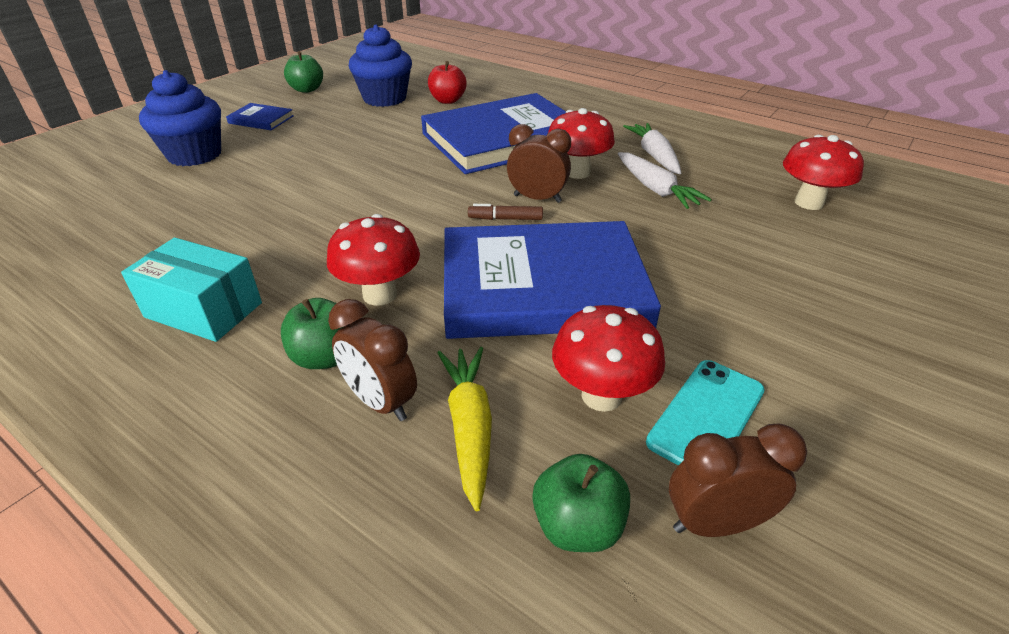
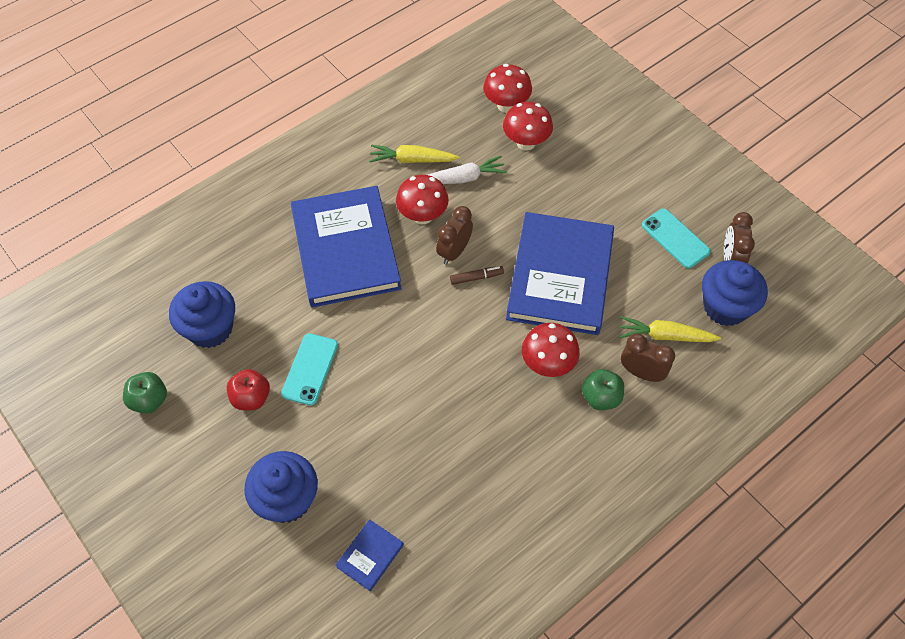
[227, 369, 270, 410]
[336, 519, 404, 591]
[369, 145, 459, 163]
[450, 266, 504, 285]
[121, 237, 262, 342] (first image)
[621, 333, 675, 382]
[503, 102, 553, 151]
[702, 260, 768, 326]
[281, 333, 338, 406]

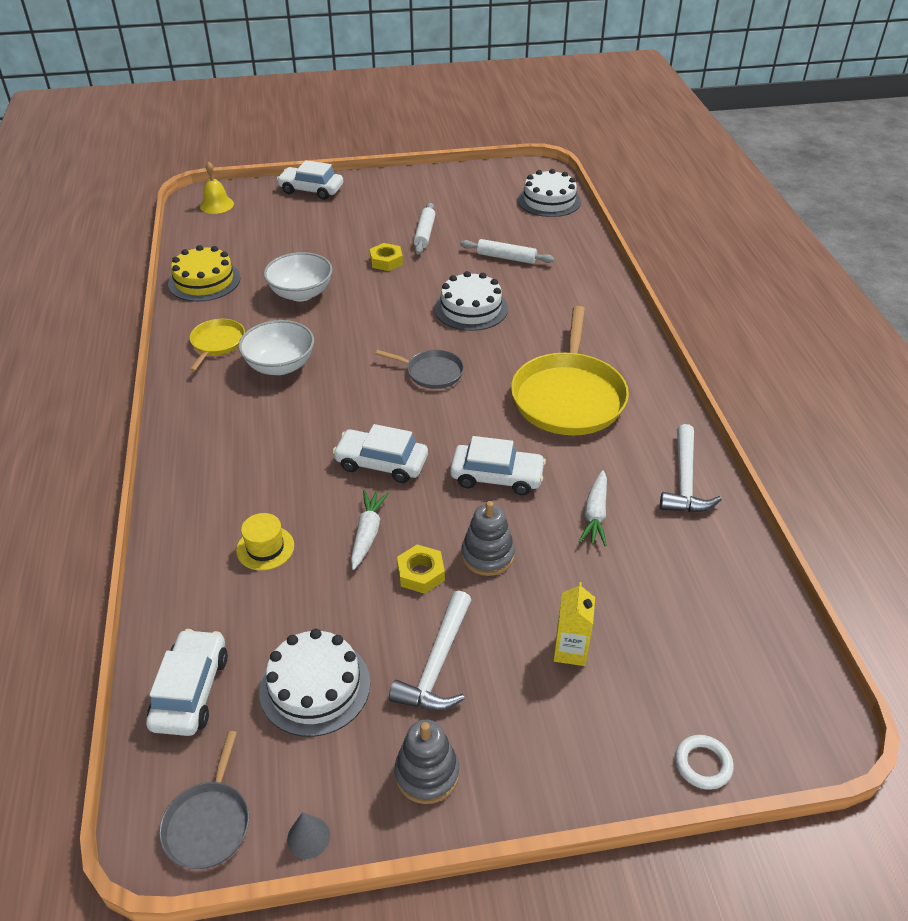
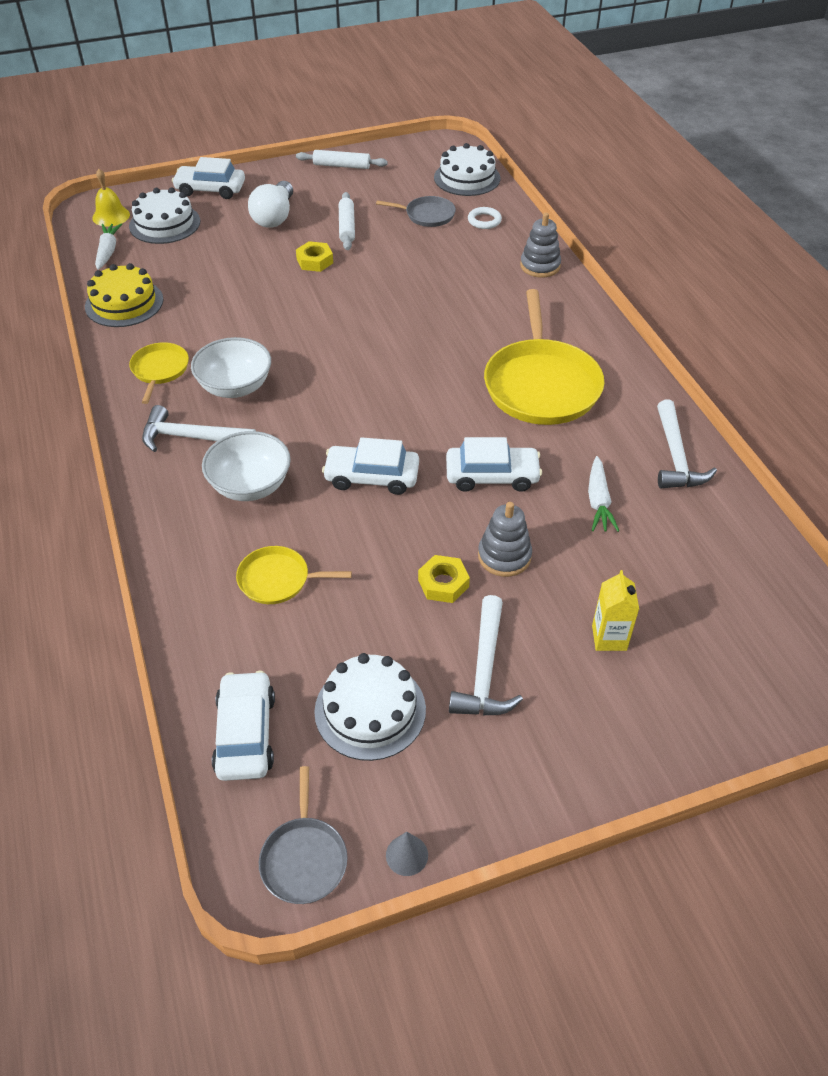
[296, 150, 388, 169]
[202, 431, 291, 501]
[129, 187, 200, 244]
[376, 196, 456, 227]
[95, 224, 122, 270]
[236, 546, 352, 604]
[520, 213, 561, 277]
[468, 207, 502, 229]
[248, 181, 293, 227]
[142, 405, 256, 452]

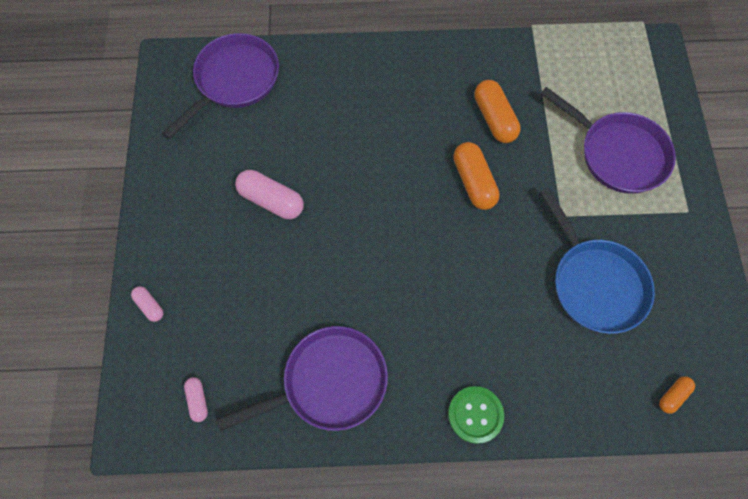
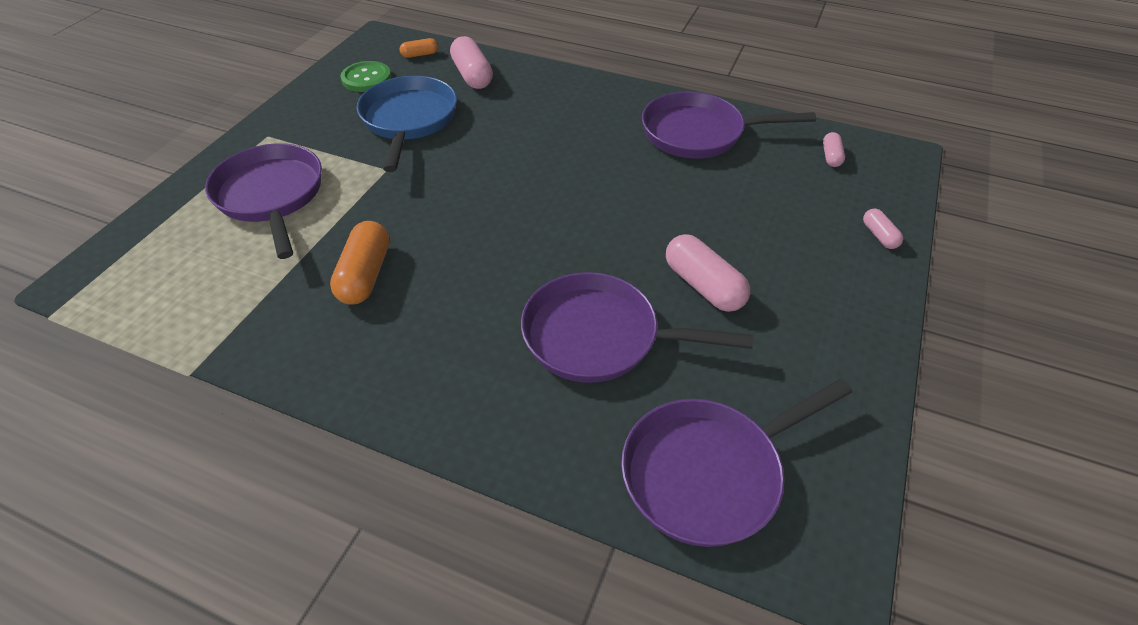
[454, 142, 500, 210] (first image)
[340, 61, 391, 92]
[450, 36, 493, 89]
[521, 272, 753, 383]

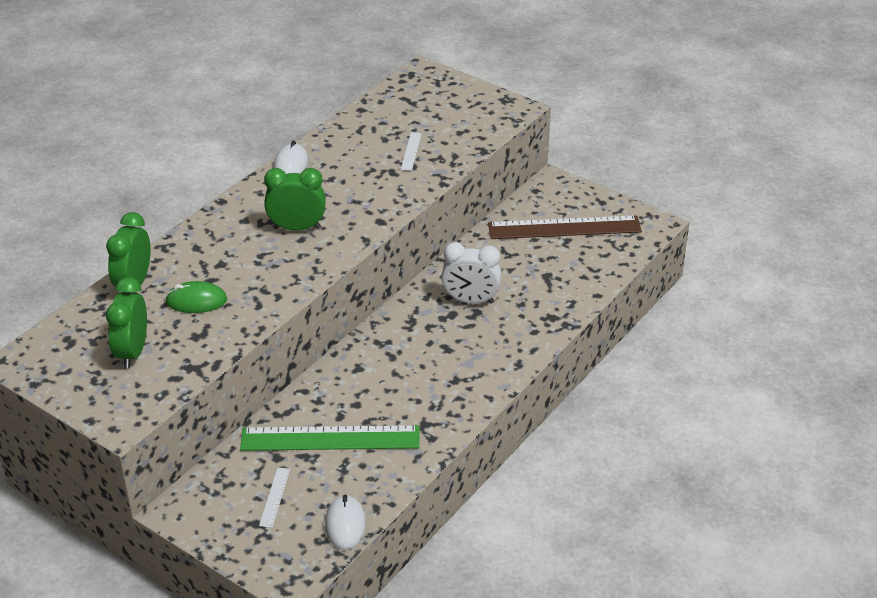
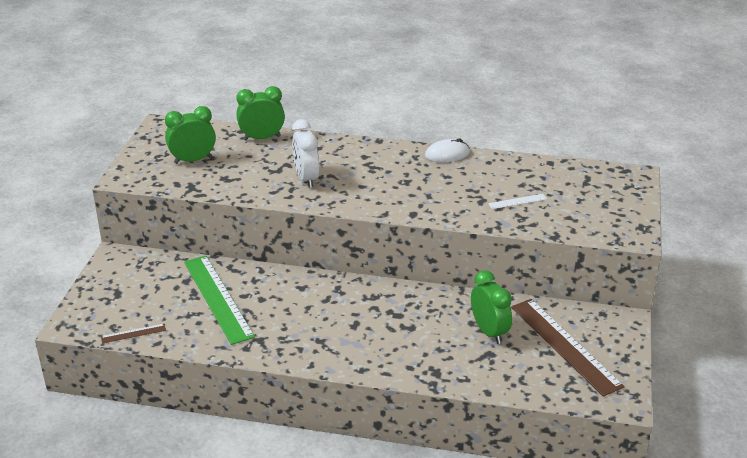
[471, 270, 512, 344]
[292, 119, 319, 188]
[165, 281, 227, 313] (first image)
[259, 468, 290, 528] (first image)
[101, 324, 166, 343]

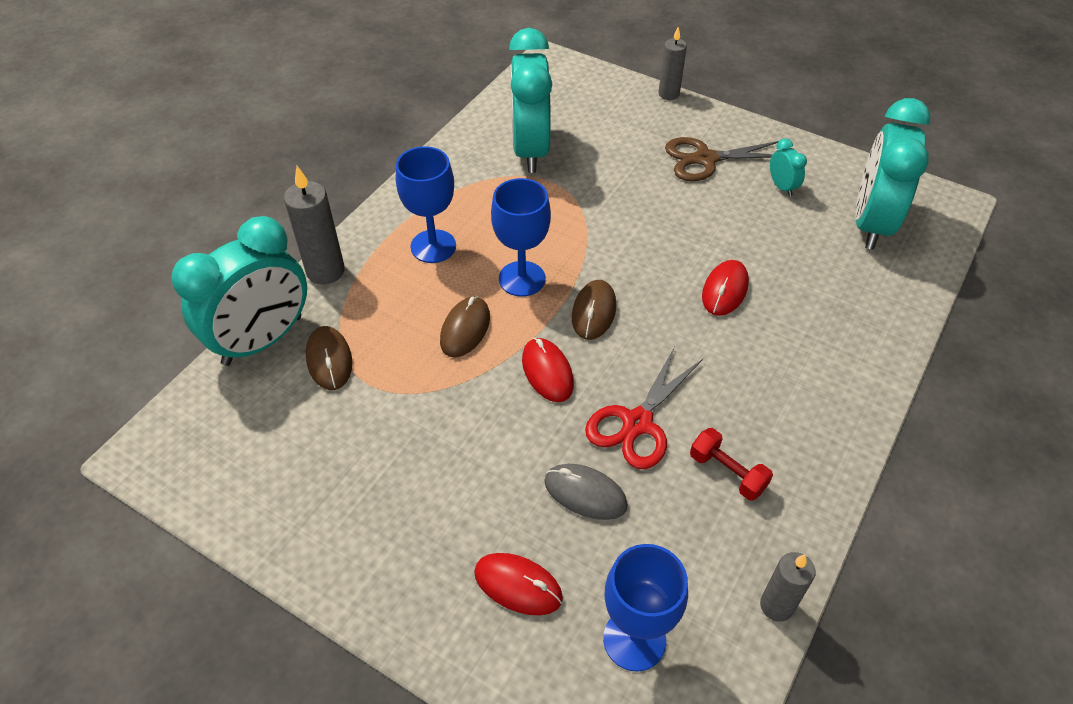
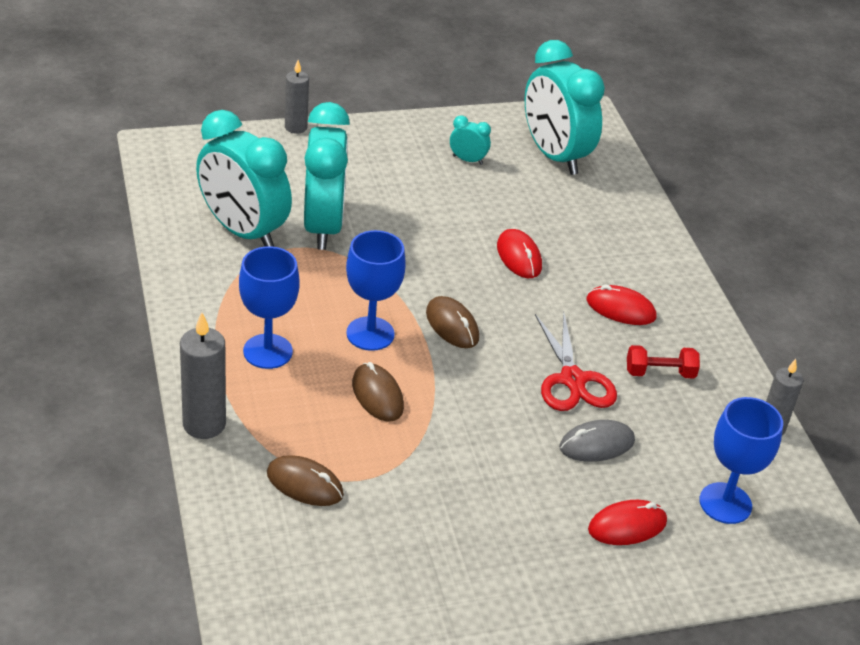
[665, 137, 779, 181] (first image)
[304, 102, 350, 250]
[586, 285, 656, 325]

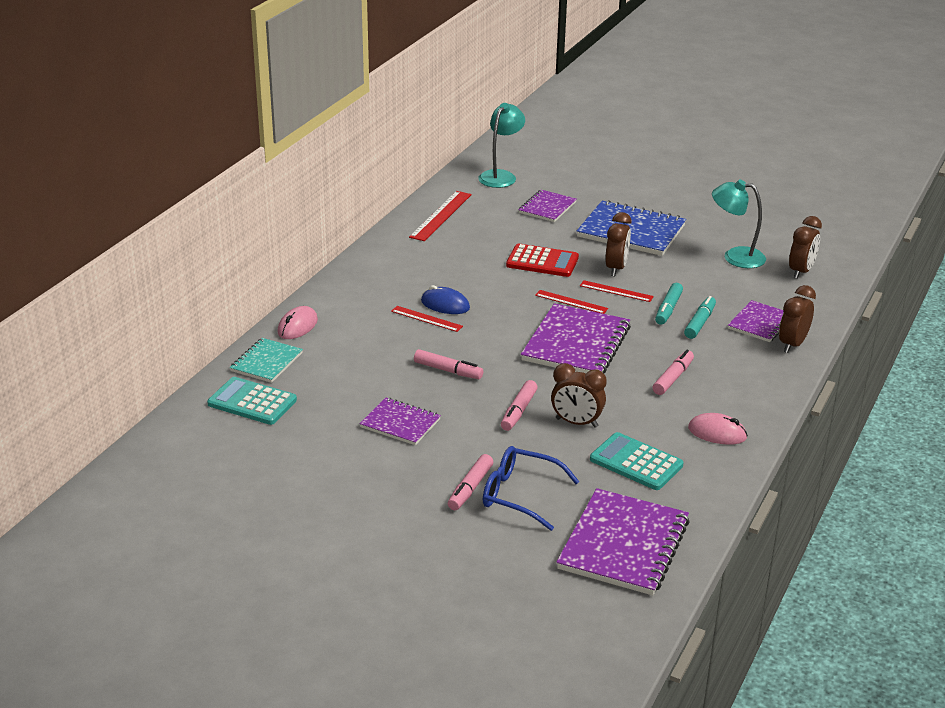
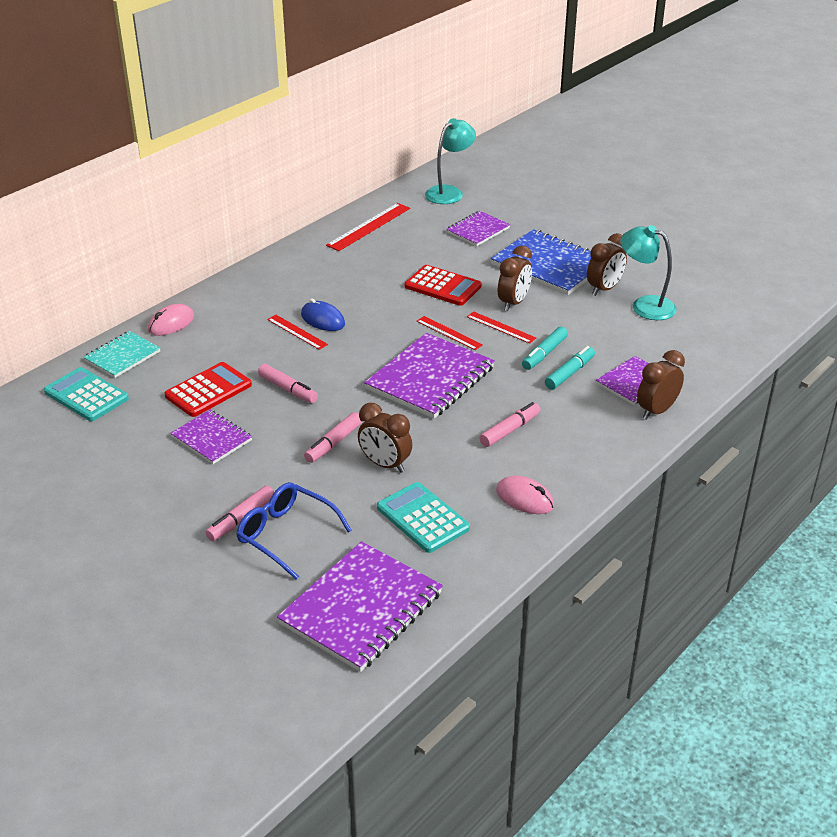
[587, 233, 627, 296]
[164, 362, 252, 417]

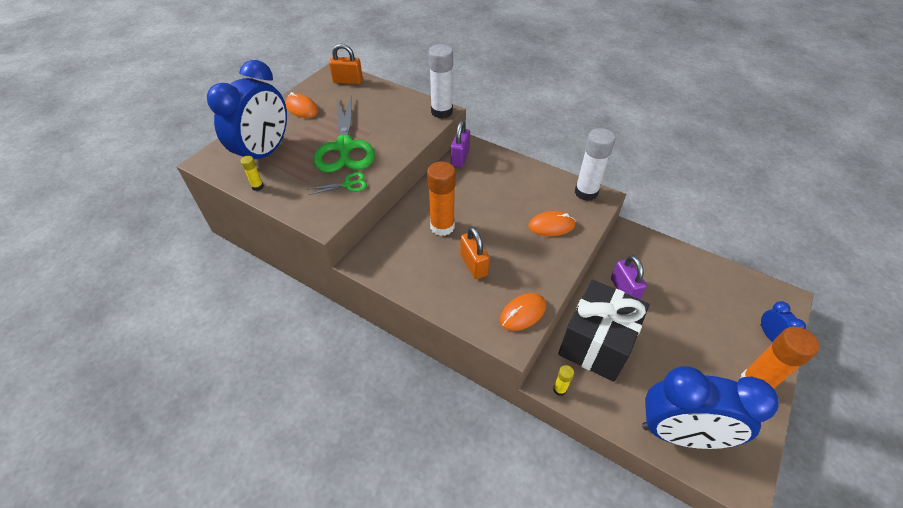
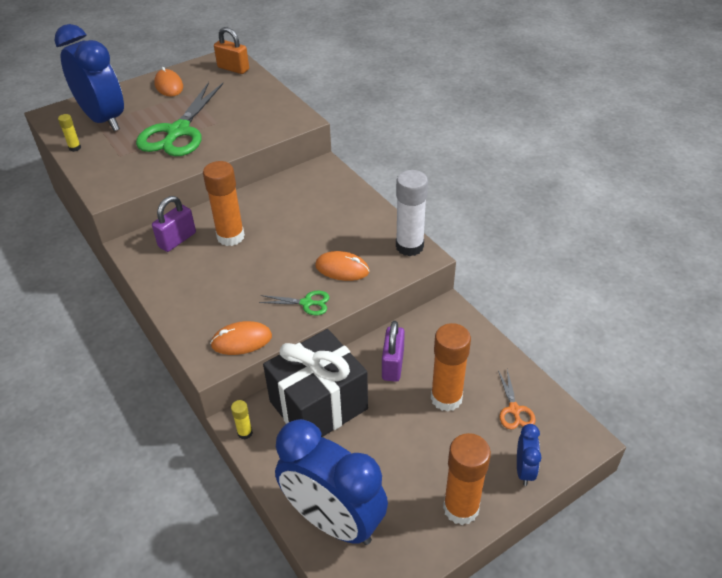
[428, 44, 453, 119] (first image)
[55, 24, 124, 131]
[152, 196, 196, 252]
[259, 291, 329, 315]
[460, 227, 490, 279] (first image)
[431, 323, 471, 411]
[498, 369, 536, 429]

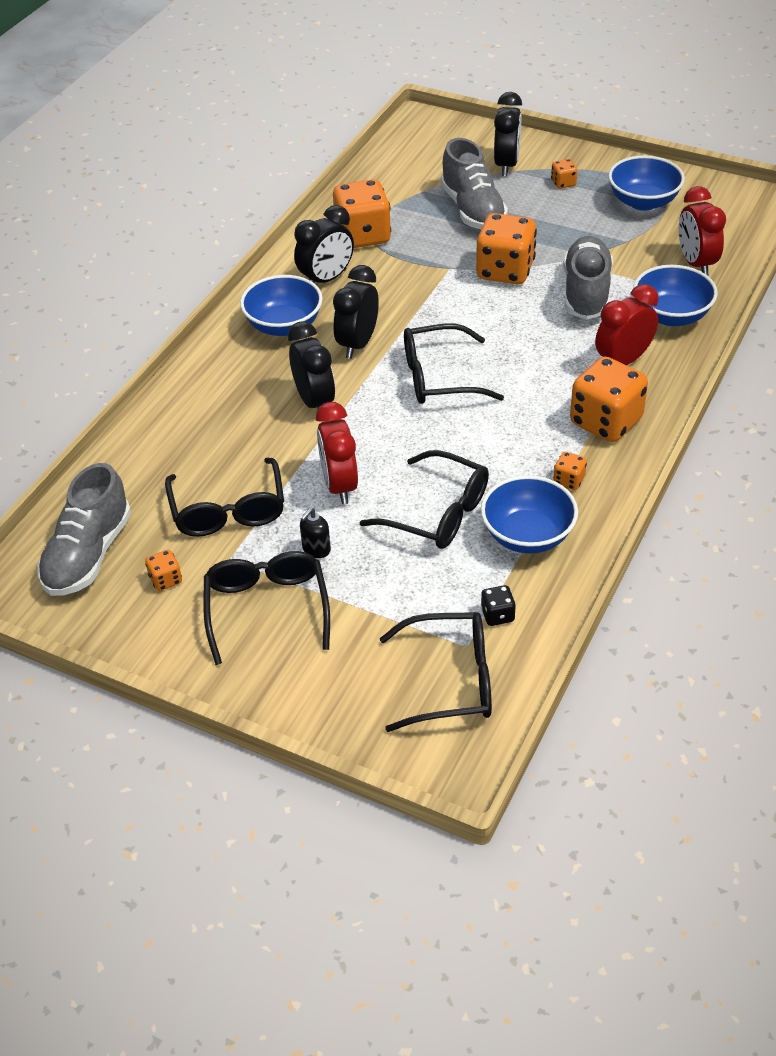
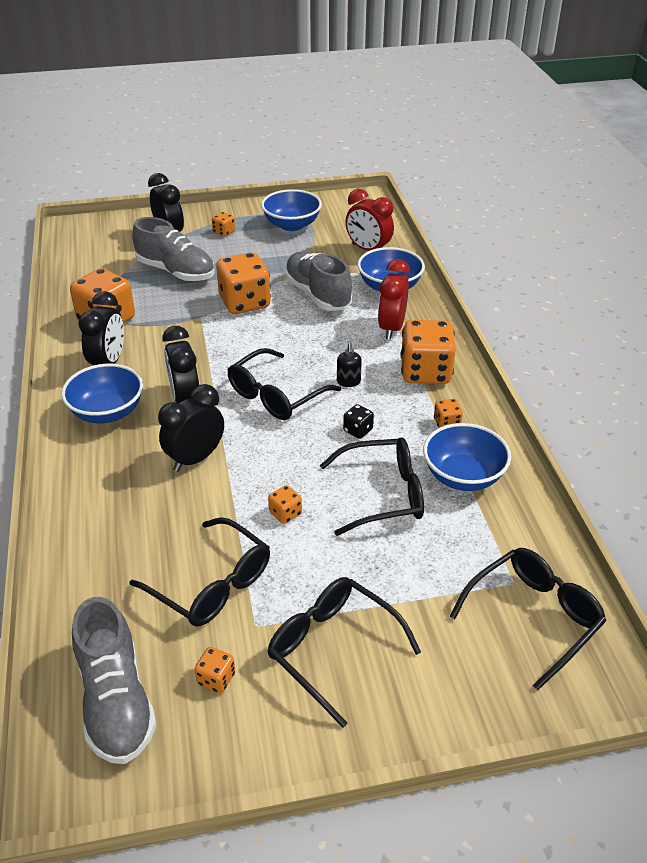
[158, 384, 224, 472]
[268, 485, 302, 524]
[337, 343, 362, 387]
[343, 404, 374, 439]

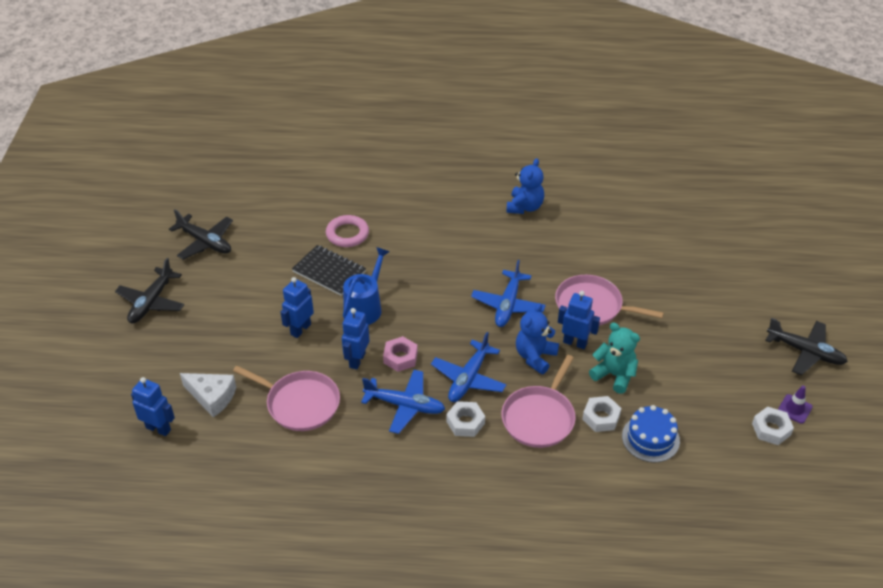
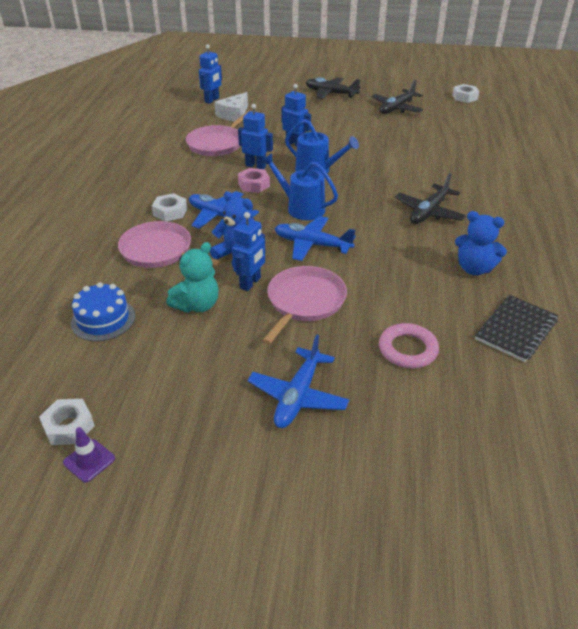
[379, 323, 439, 368]
[475, 295, 558, 362]
[395, 173, 466, 224]
[247, 335, 349, 428]
[452, 84, 479, 103]
[261, 153, 338, 220]

